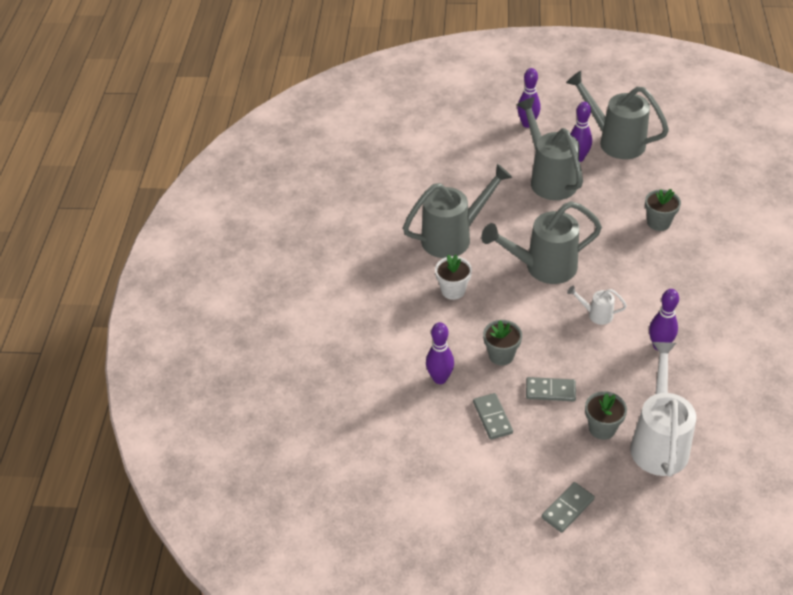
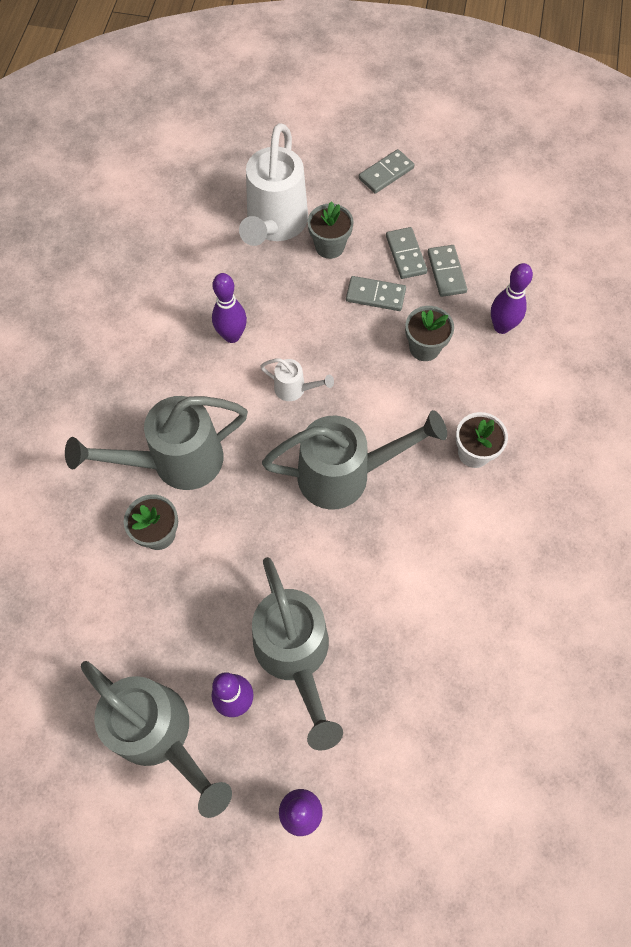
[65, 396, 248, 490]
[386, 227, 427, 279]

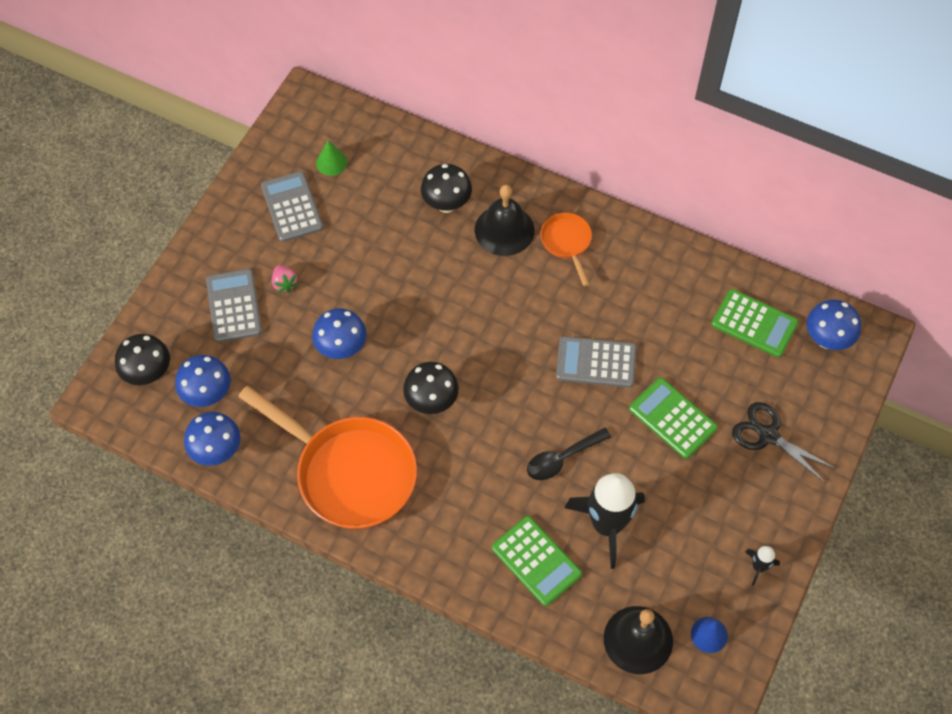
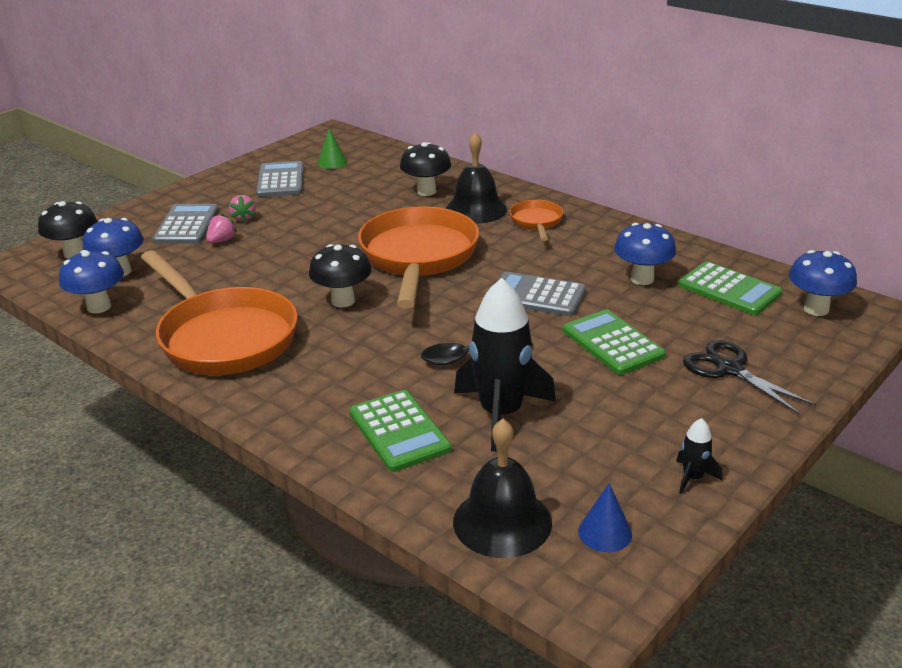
[614, 223, 676, 285]
[358, 206, 479, 308]
[206, 213, 237, 243]

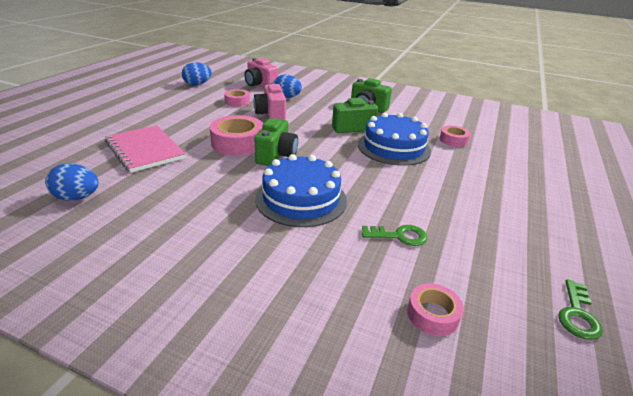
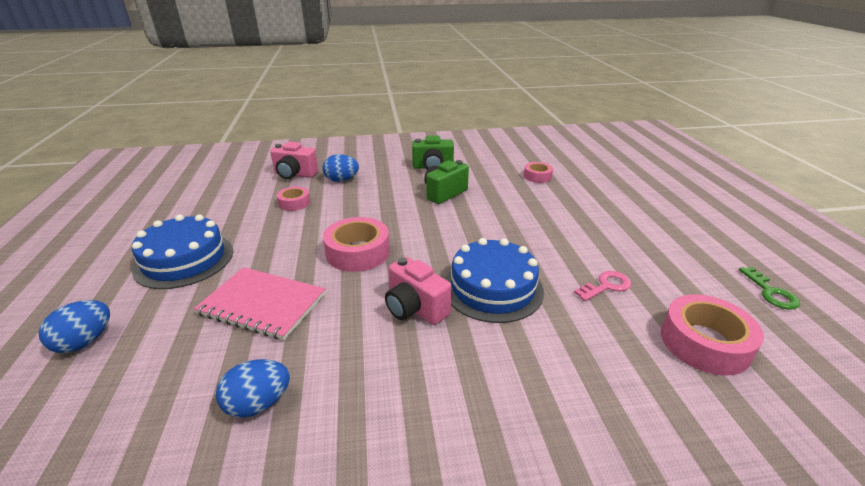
[39, 300, 110, 353]
[385, 257, 451, 325]
[132, 214, 233, 289]
[255, 118, 298, 166] (first image)
[574, 271, 631, 301]
[661, 294, 764, 375]

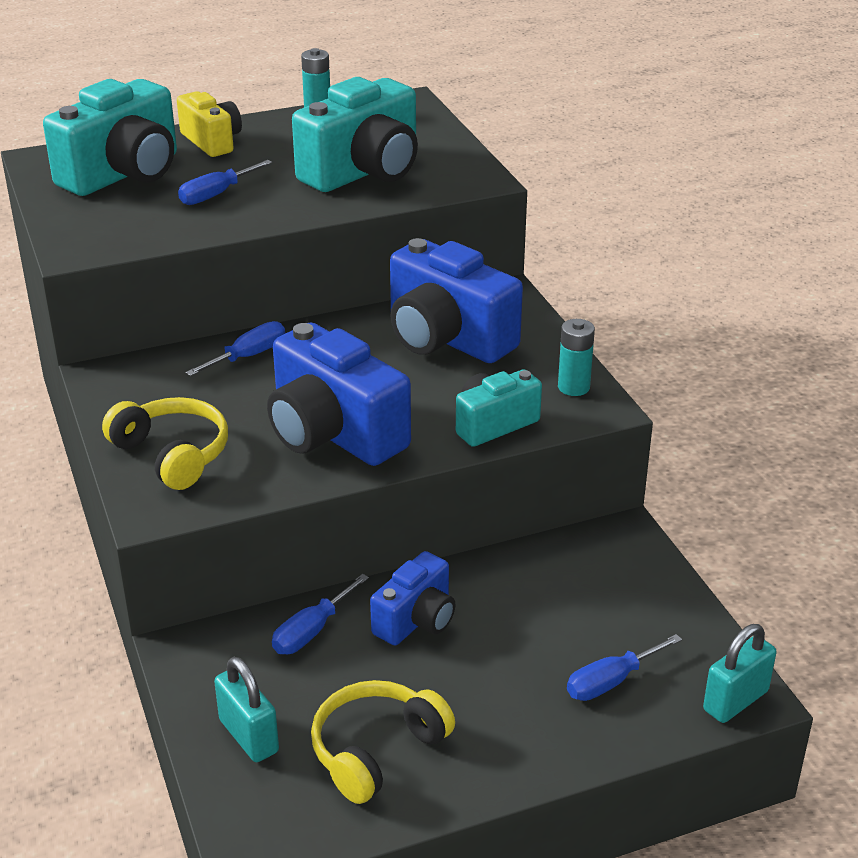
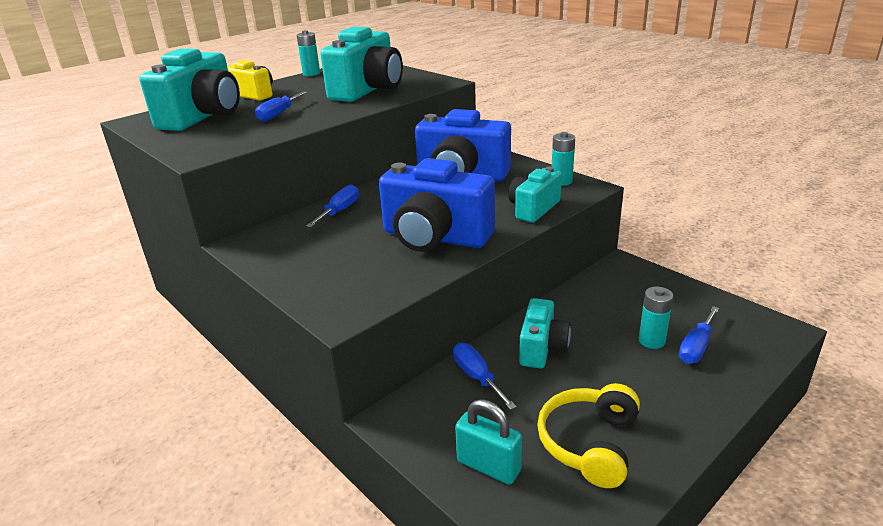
[102, 397, 228, 490] (first image)
[519, 298, 571, 368]
[453, 343, 517, 410]
[703, 624, 776, 723] (first image)
[639, 287, 674, 349]

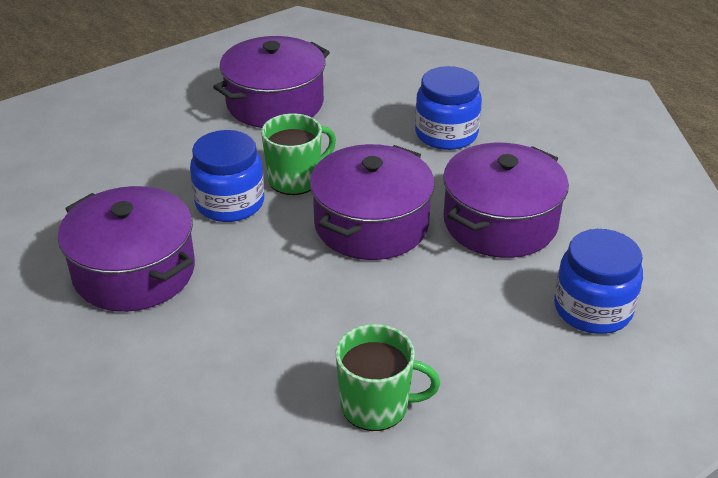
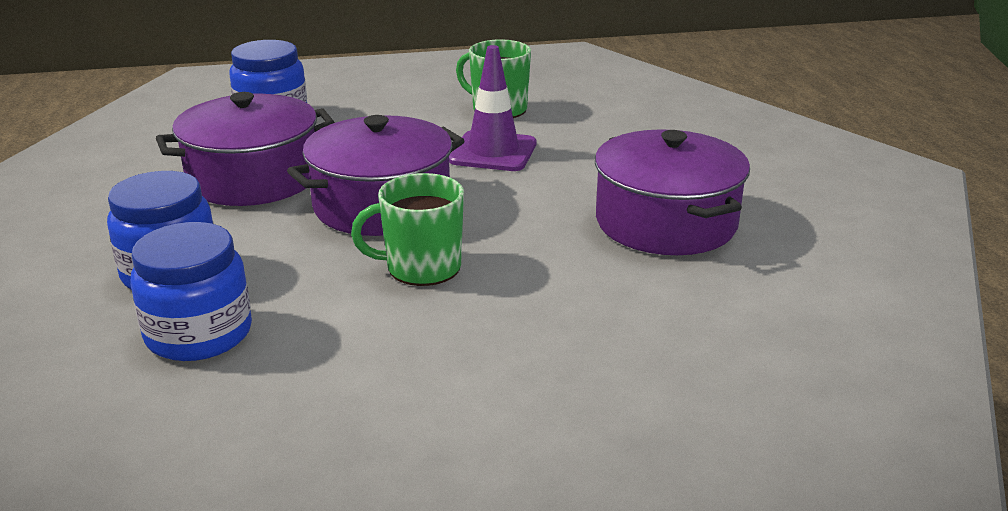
[213, 36, 330, 128] (first image)
[130, 222, 252, 361]
[449, 45, 536, 171]

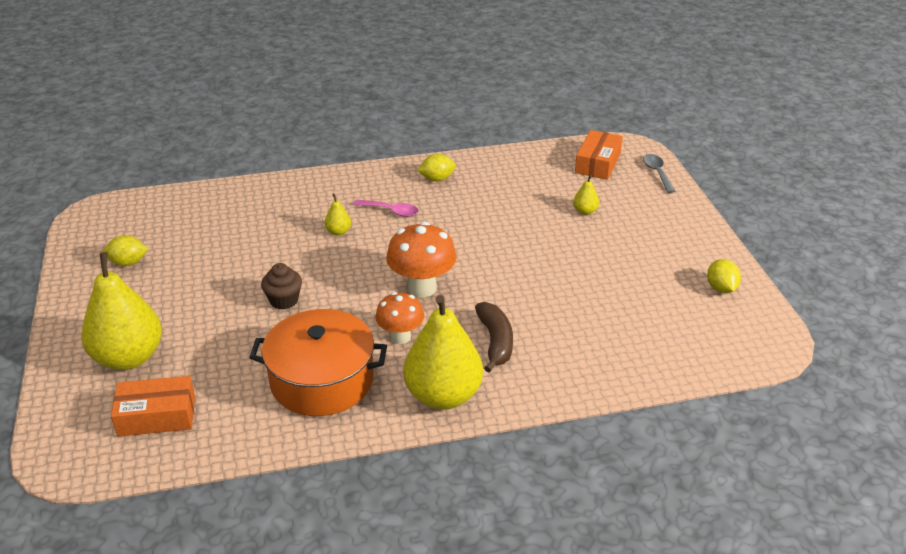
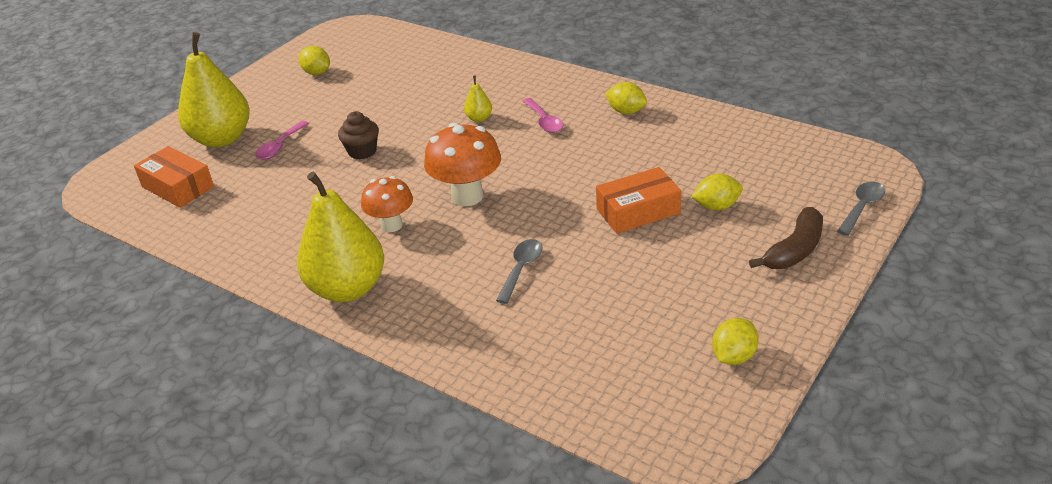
[596, 167, 681, 234]
[692, 174, 743, 210]
[749, 207, 823, 269]
[249, 309, 387, 416] (first image)
[255, 121, 309, 160]
[496, 239, 542, 304]

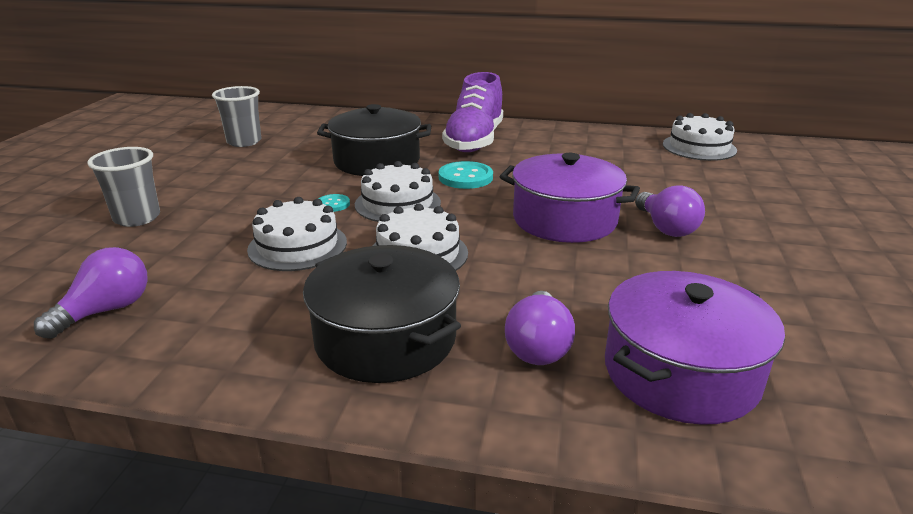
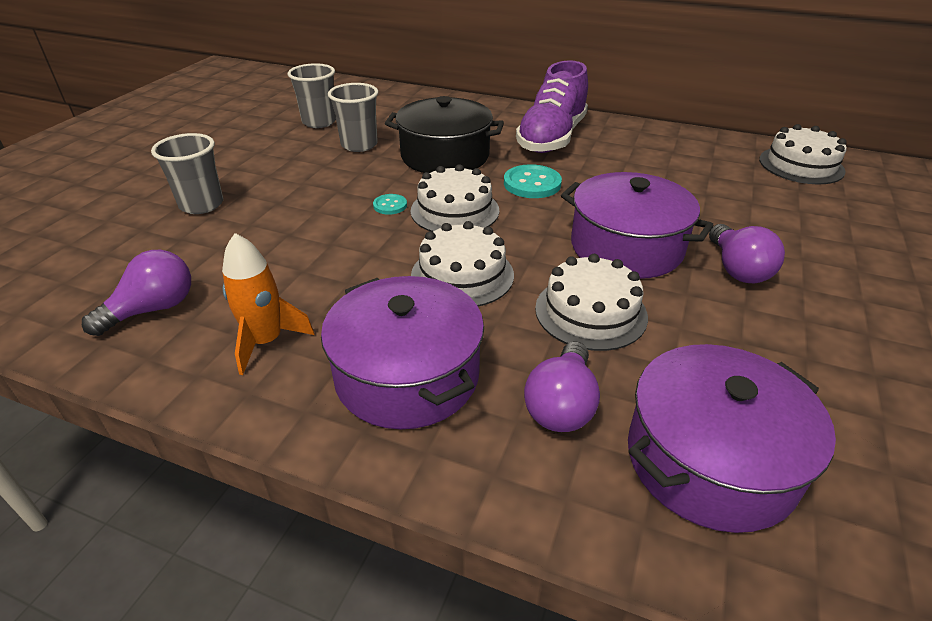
[535, 254, 648, 351]
[321, 276, 484, 429]
[328, 83, 378, 152]
[222, 233, 315, 375]

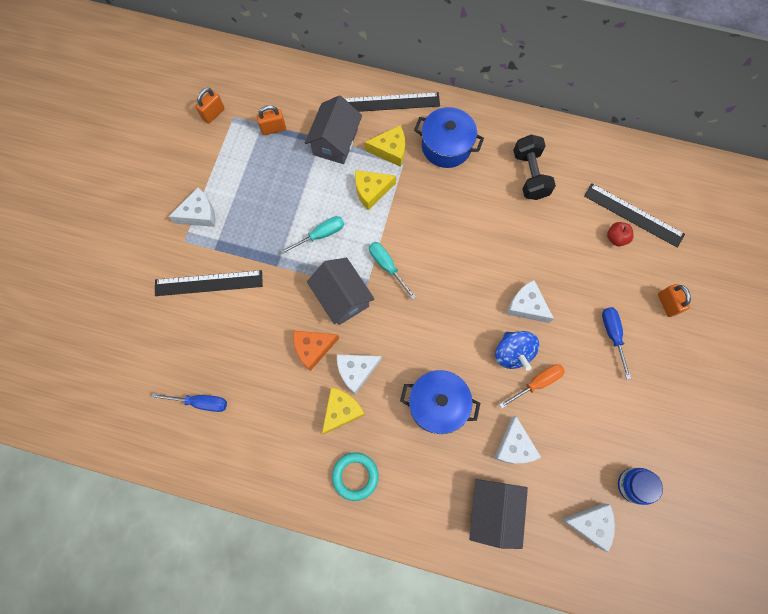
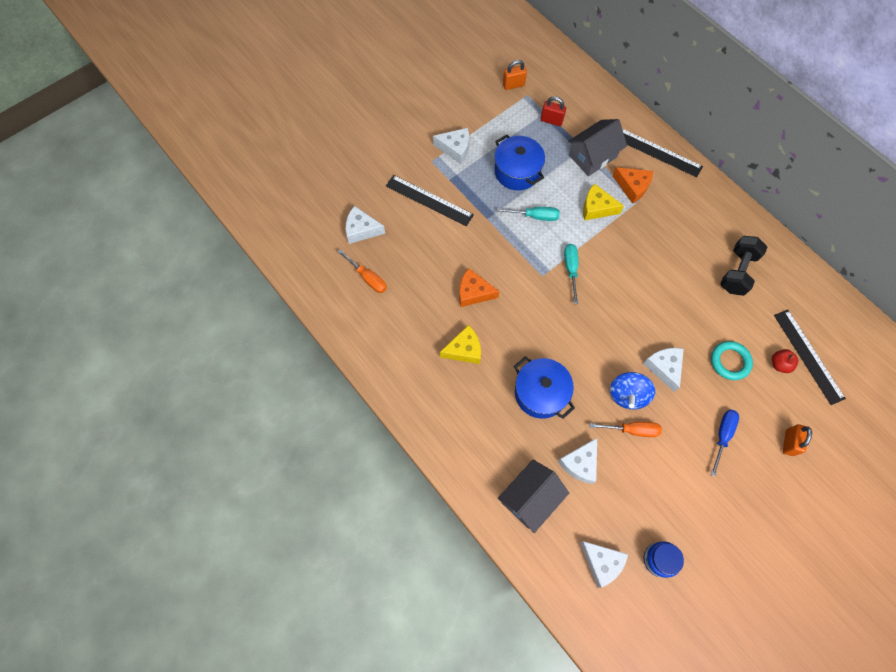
[541, 96, 566, 126]
[494, 135, 545, 190]
[613, 167, 653, 204]
[307, 258, 375, 325] (first image)
[346, 206, 385, 244]
[337, 249, 387, 293]
[711, 341, 753, 380]

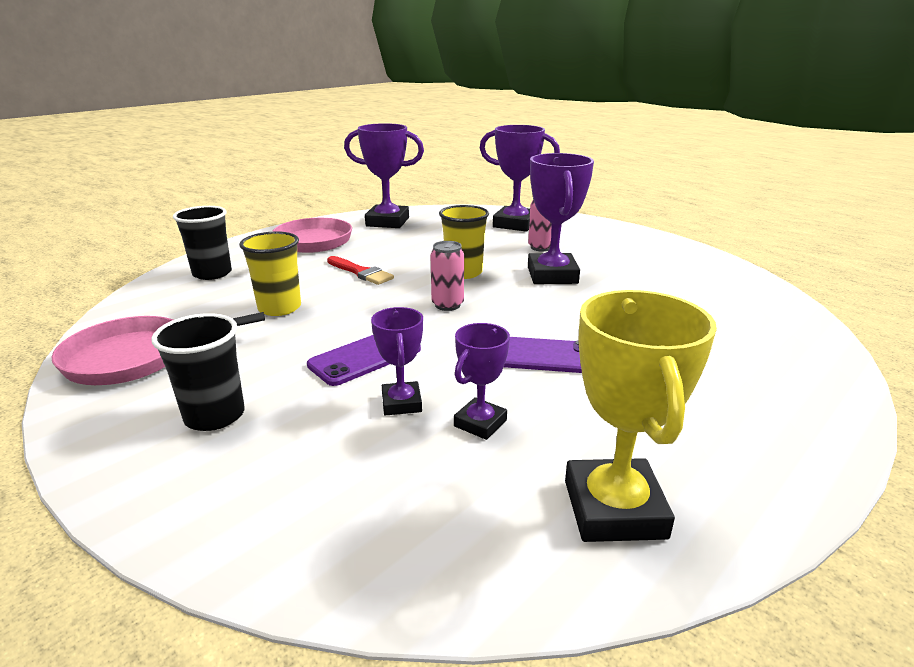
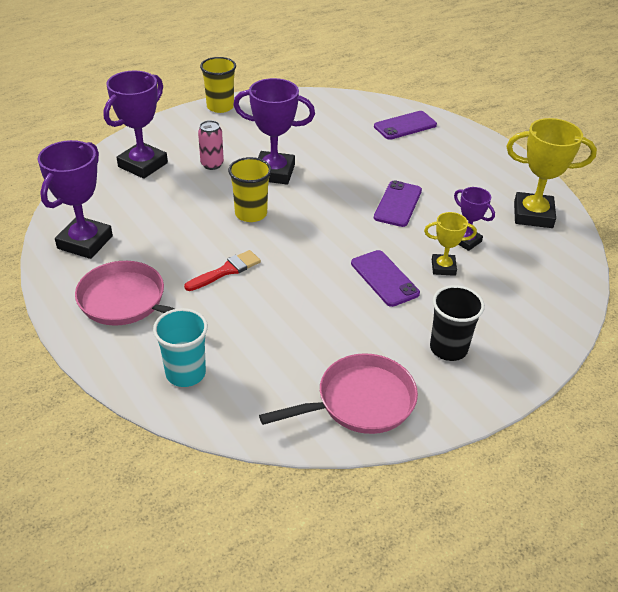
[153, 308, 208, 387]
[200, 57, 236, 113]
[430, 241, 464, 311] (first image)
[424, 212, 477, 276]
[259, 353, 418, 434]
[374, 111, 437, 140]

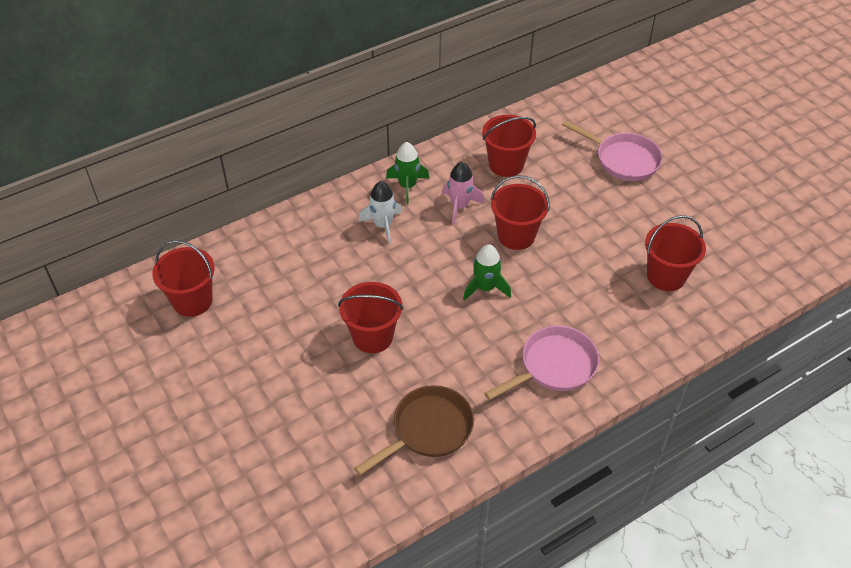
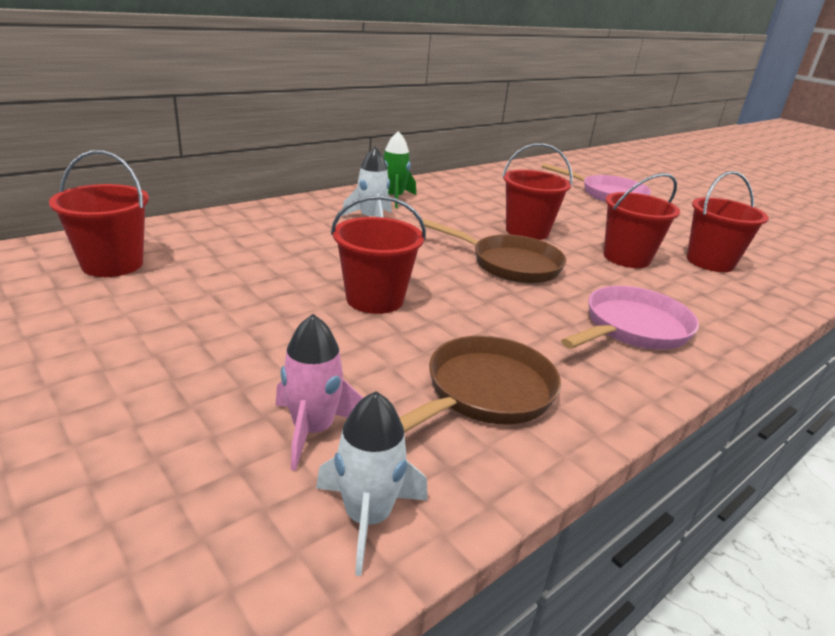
[604, 173, 680, 268]
[276, 314, 363, 471]
[423, 219, 566, 283]
[316, 391, 428, 576]

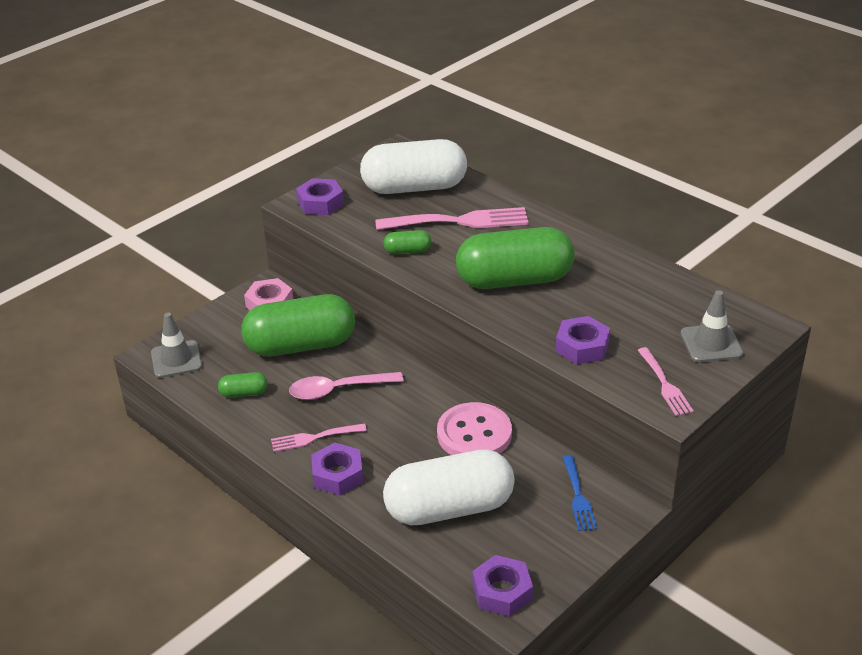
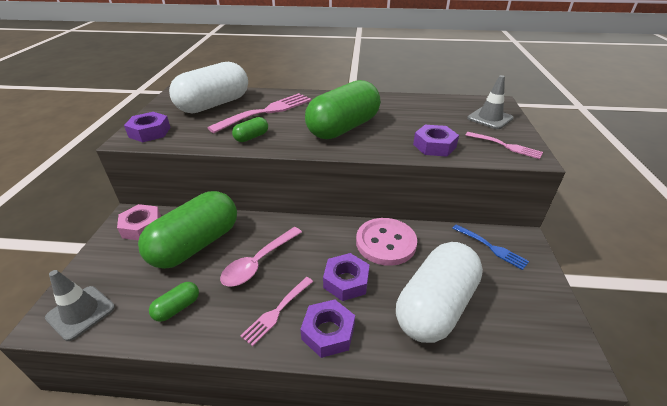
[323, 253, 370, 301]

